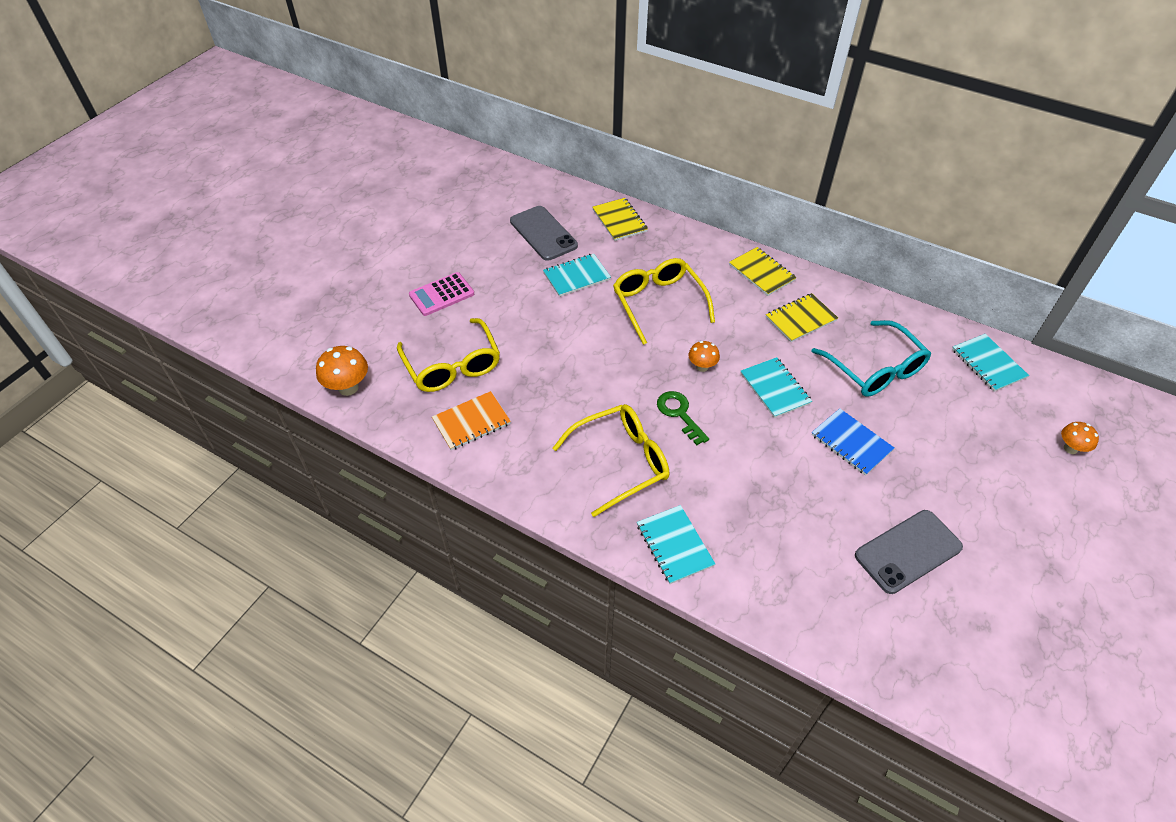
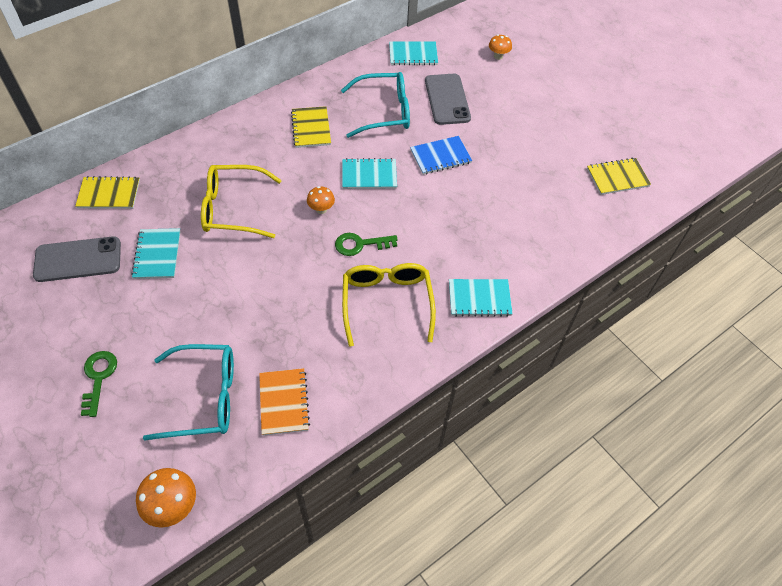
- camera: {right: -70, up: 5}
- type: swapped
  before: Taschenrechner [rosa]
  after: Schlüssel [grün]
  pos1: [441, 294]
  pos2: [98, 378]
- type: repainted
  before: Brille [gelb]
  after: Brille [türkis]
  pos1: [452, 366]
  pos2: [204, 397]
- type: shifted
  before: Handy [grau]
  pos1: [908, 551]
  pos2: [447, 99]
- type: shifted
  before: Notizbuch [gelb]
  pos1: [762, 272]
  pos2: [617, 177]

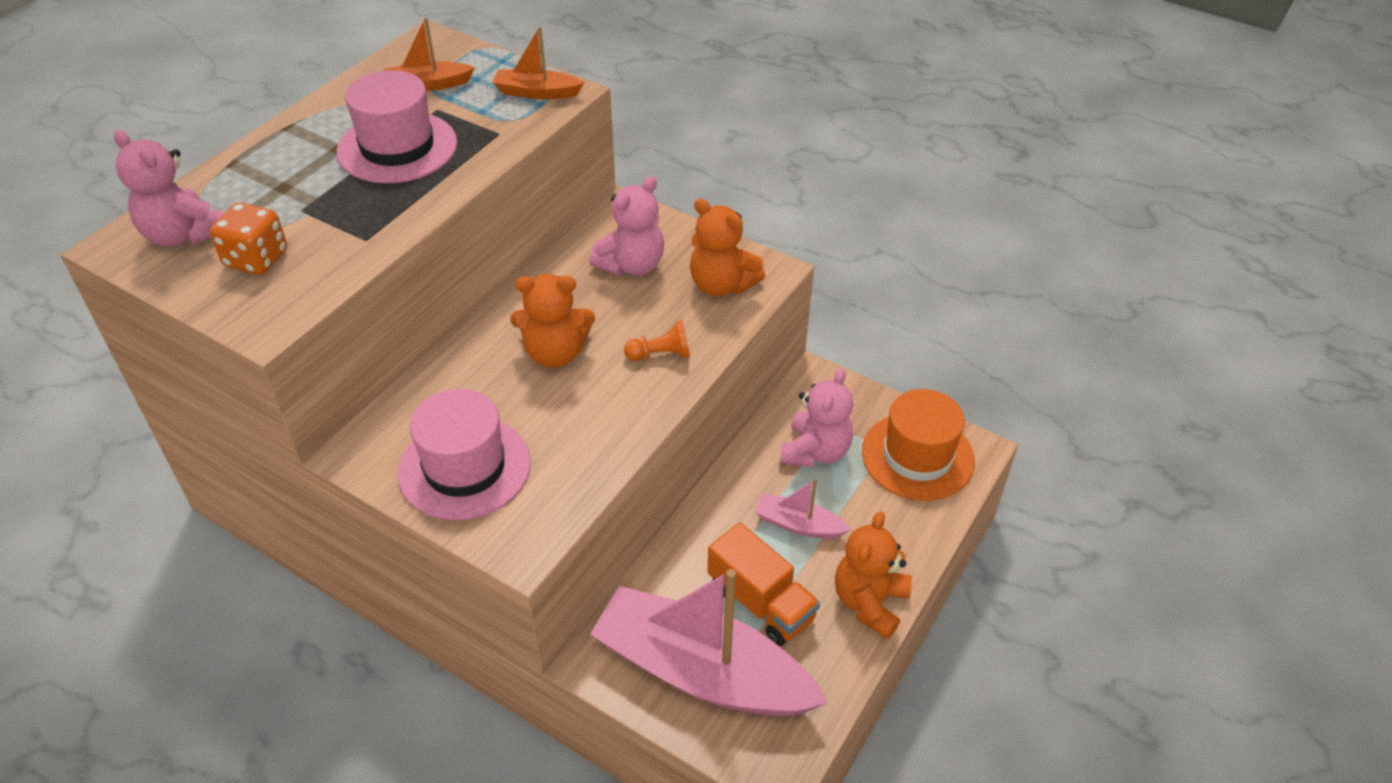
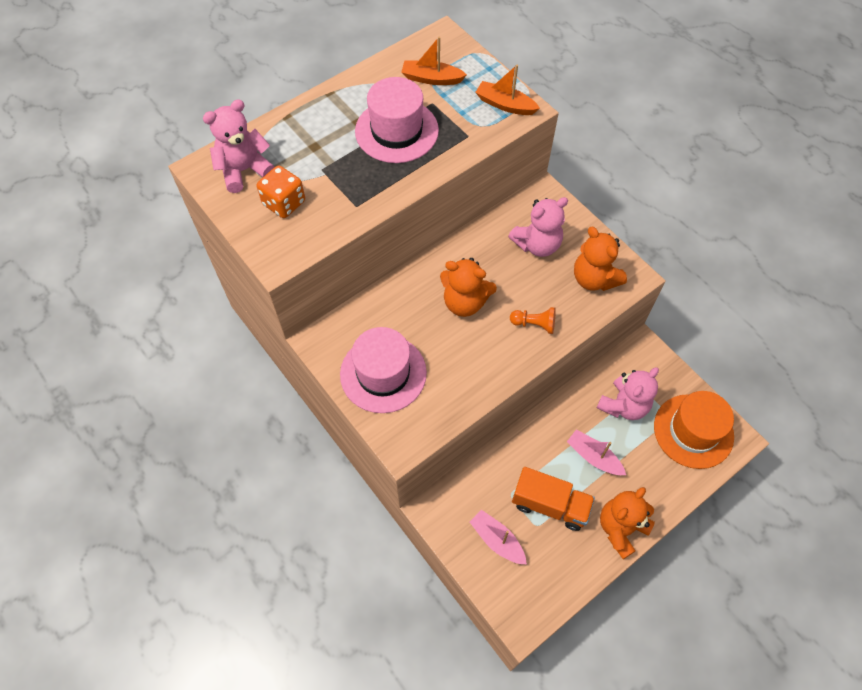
- camera: {right: 20, up: 15}
- type: rotated
  before: Teddybär [rosa]
  pos1: [184, 235]
  pos2: [244, 170]
  turn: 90
- type: scaled
  before: Boot [rosa]
  pos1: [702, 672]
  pos2: [497, 540]
  scale: 0.44
- type: rotated
  before: Lastwagen [orange]
  pos1: [761, 602]
  pos2: [550, 505]
  turn: -45

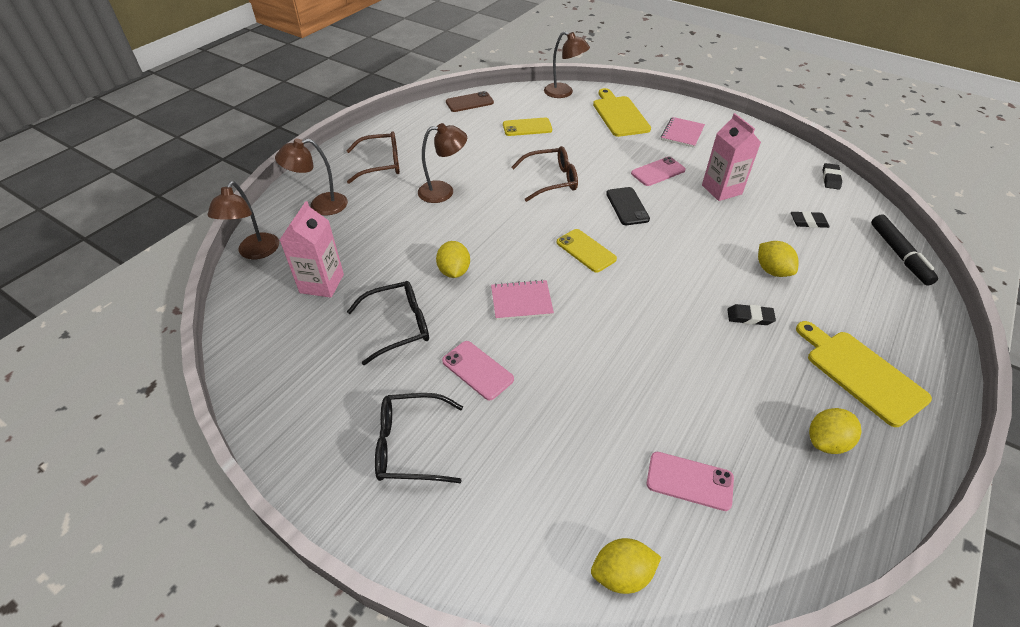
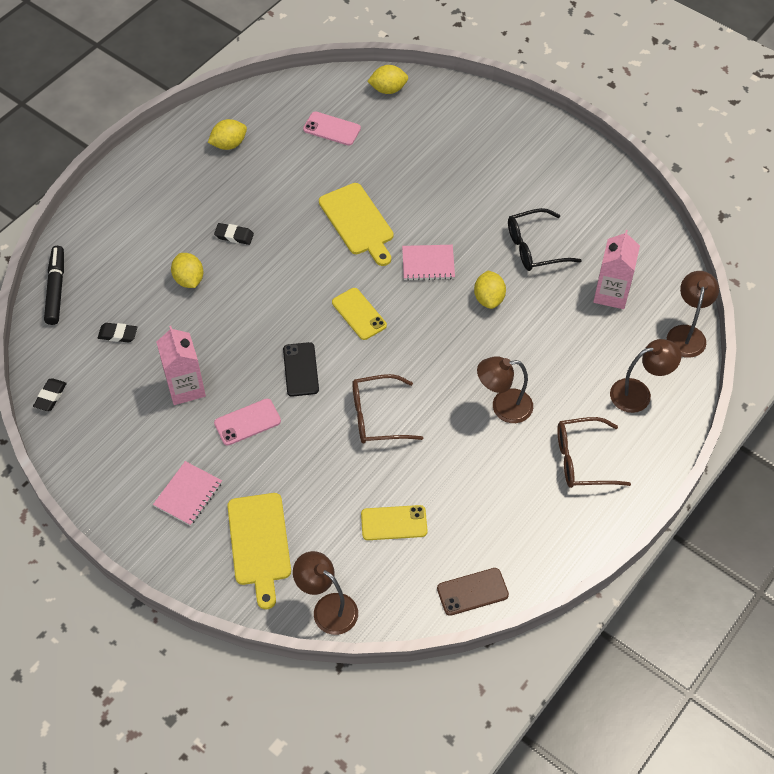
- camera: {right: -175, up: 10}
- type: shifted
  before: Schneidebrett [gelb]
  pos1: [861, 374]
  pos2: [358, 222]
- type: gone
  before: Brille [schwarz]
  pos1: [410, 445]
- type: gone
  before: Handy [rosa]
  pos1: [477, 370]

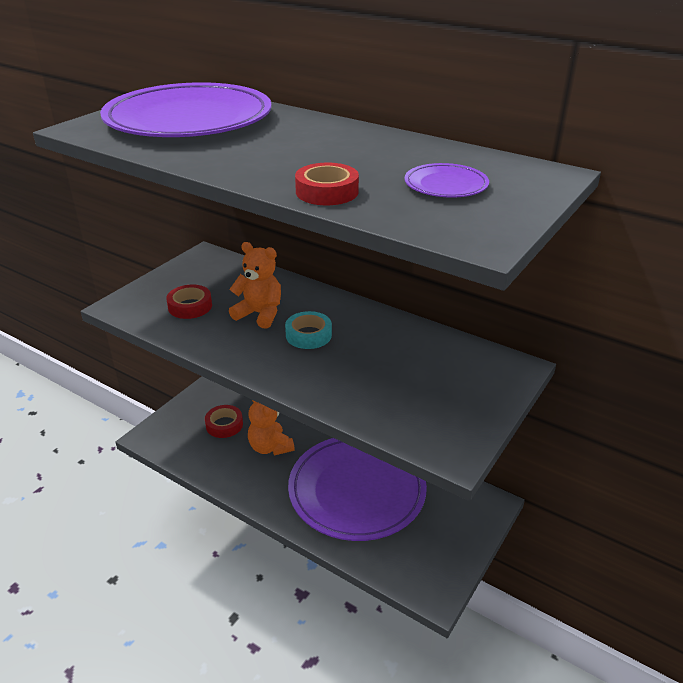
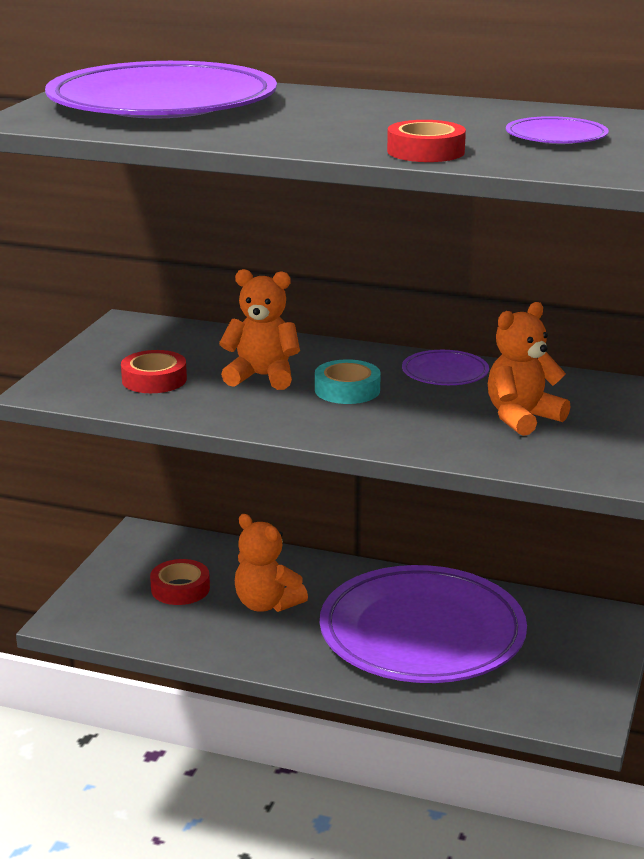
- camera: {right: -15, up: -10}
- type: new
  after: Teller [lila]
  pos2: [445, 373]
- type: new
  after: Teddybär [orange]
  pos2: [522, 418]

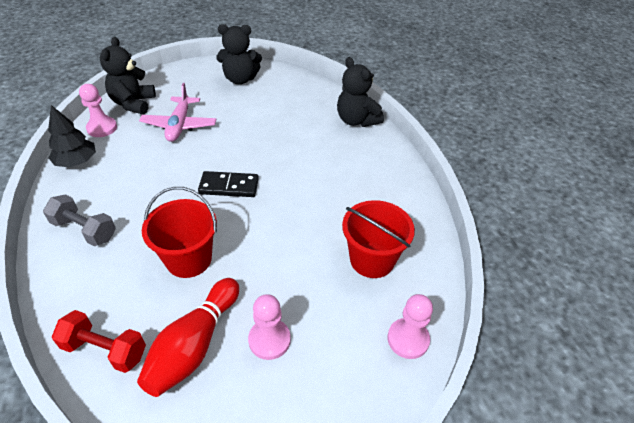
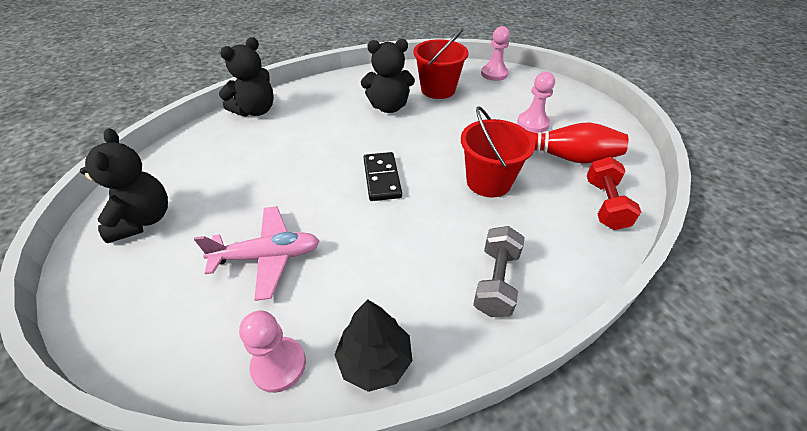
- camera: {right: -100, up: 0}
- type: shifted
  before: Teddybär [schwarz]
  pos1: [133, 103]
  pos2: [389, 107]

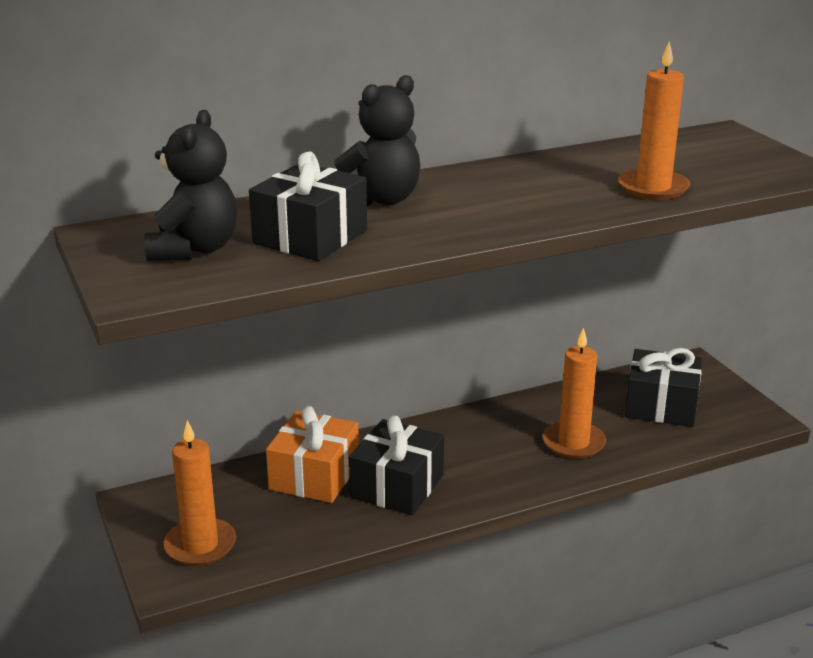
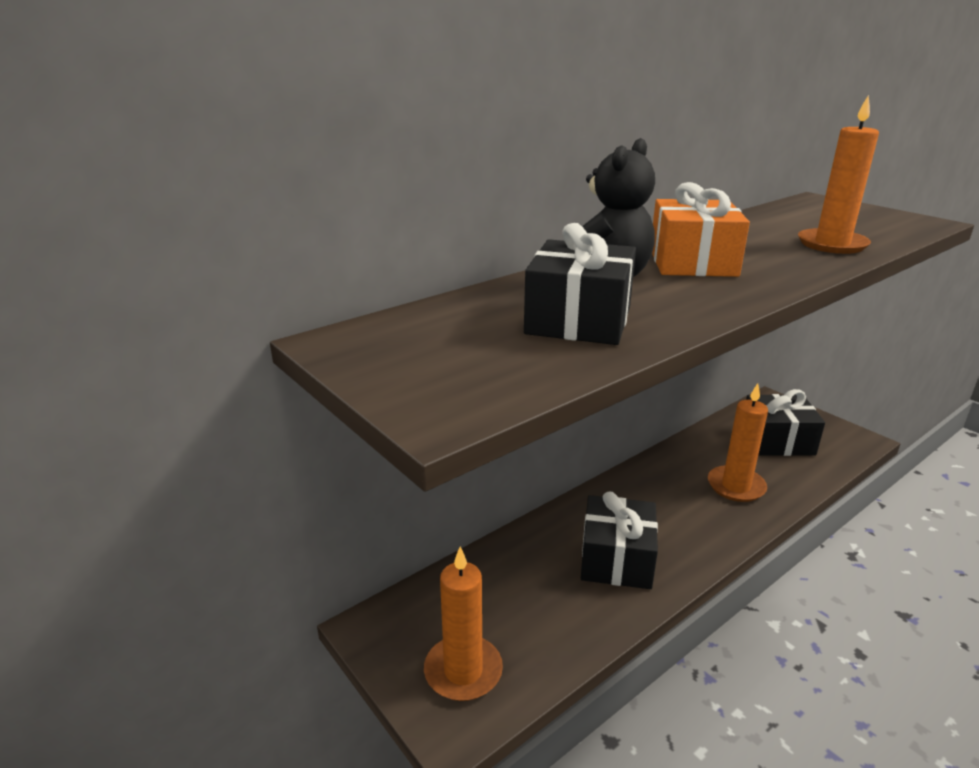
- camera: {right: -15, up: 0}
- type: shifted
  before: Geschenk [orange]
  pos1: [314, 476]
  pos2: [692, 262]
- type: gone
  before: Teddybär [schwarz]
  pos1: [194, 249]

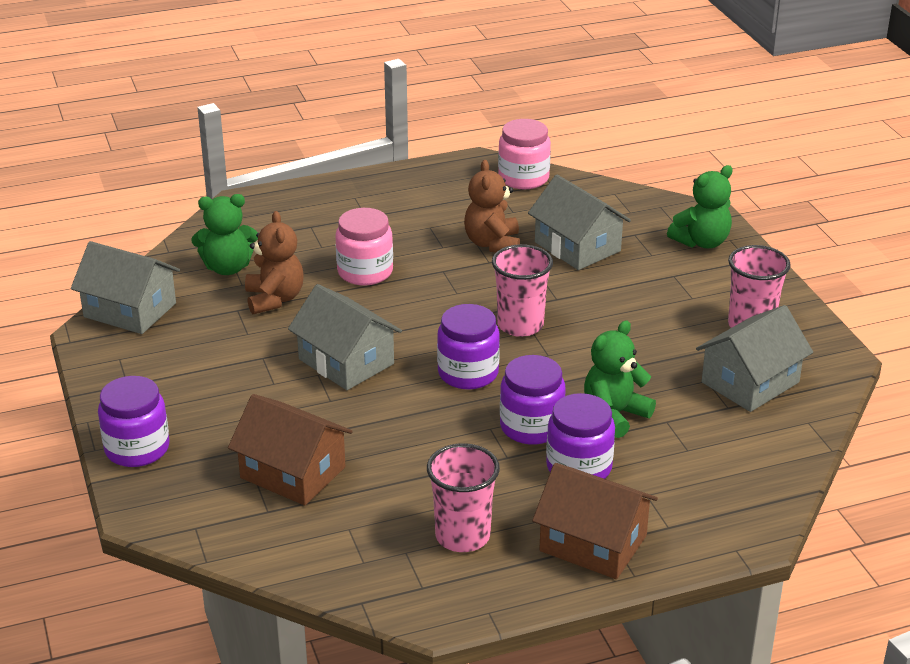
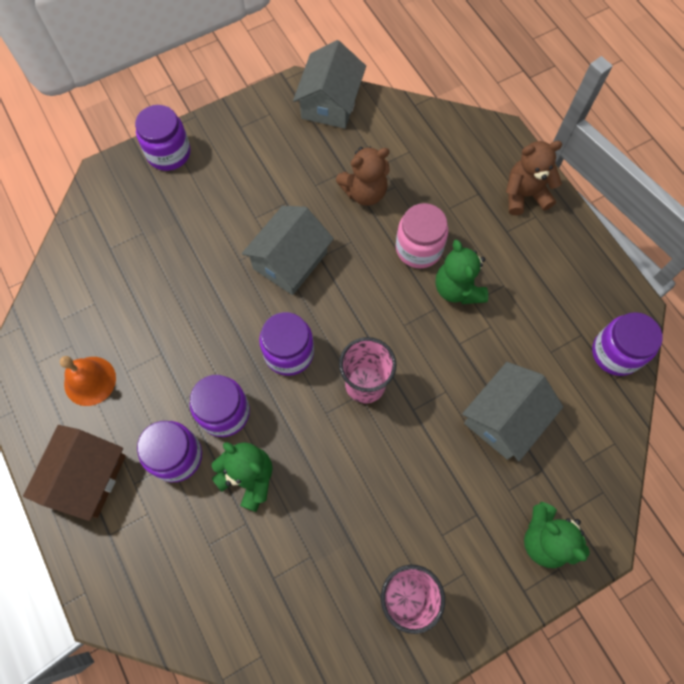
- camera: {right: 80, up: 35}
- type: swapped
  before: Becher [rosa]
  after: Glocke [orange]
  pos1: [462, 536]
  pos2: [90, 381]
- type: shifted
  before: Teddybär [grün]
  pos1: [227, 268]
  pos2: [457, 289]
- type: shifted
  before: Teddybär [braun]
  pos1: [492, 244]
  pos2: [525, 195]
- type: repainted
  before: Einmachglas [rosa]
  after: Einmachglas [lila]
  pos1: [523, 178]
  pos2: [615, 353]
- type: gone
  before: Haus [braun]
  pos1: [293, 472]
- type: gone
  before: Haus [grau]
  pos1: [750, 382]

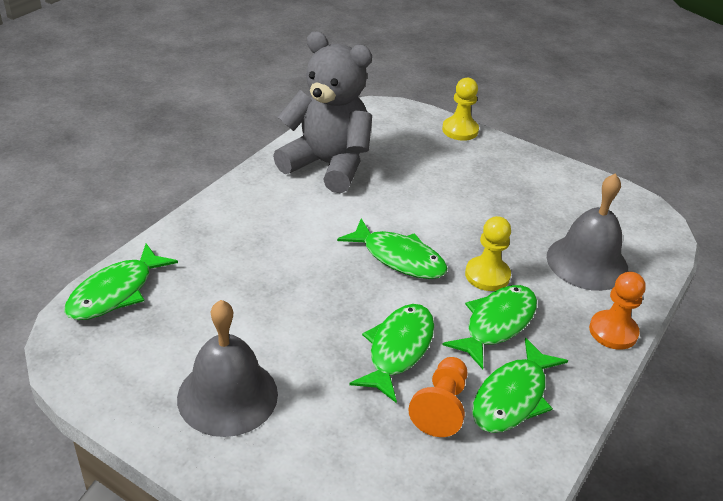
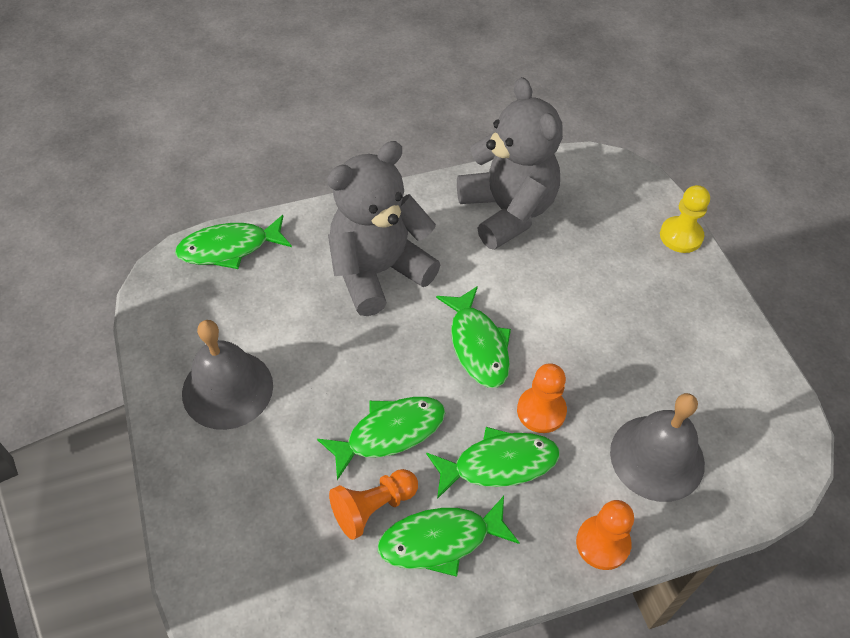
- camera: {right: 40, up: 15}
- type: new
  after: Teddybär [grau]
  pos2: [378, 271]
- type: repainted
  before: Bauer [gelb]
  after: Bauer [orange]
  pos1: [487, 275]
  pos2: [541, 411]

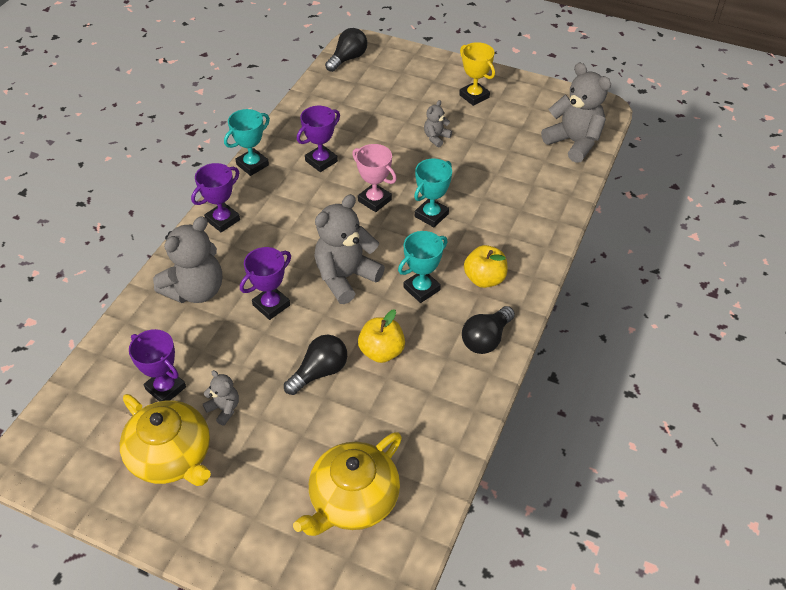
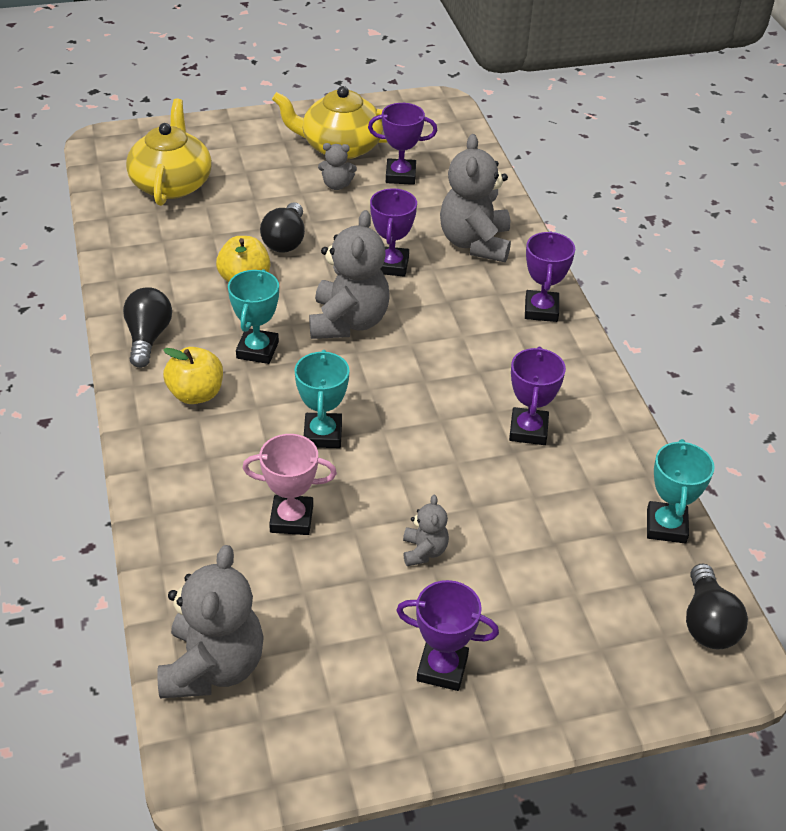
- camera: {right: 140, up: -5}
- type: rotated
  before: Teddybär [grau]
  pos1: [574, 142]
  pos2: [213, 667]
  turn: -90
- type: shifted
  before: Pokal [rosa]
  pos1: [374, 200]
  pos2: [291, 519]
- type: repainted
  before: Pokal [gelb]
  after: Pokal [lila]
  pos1: [474, 96]
  pos2: [442, 668]
- type: shifted
  before: Pokal [türkis]
  pos1: [252, 165]
  pos2: [666, 526]

